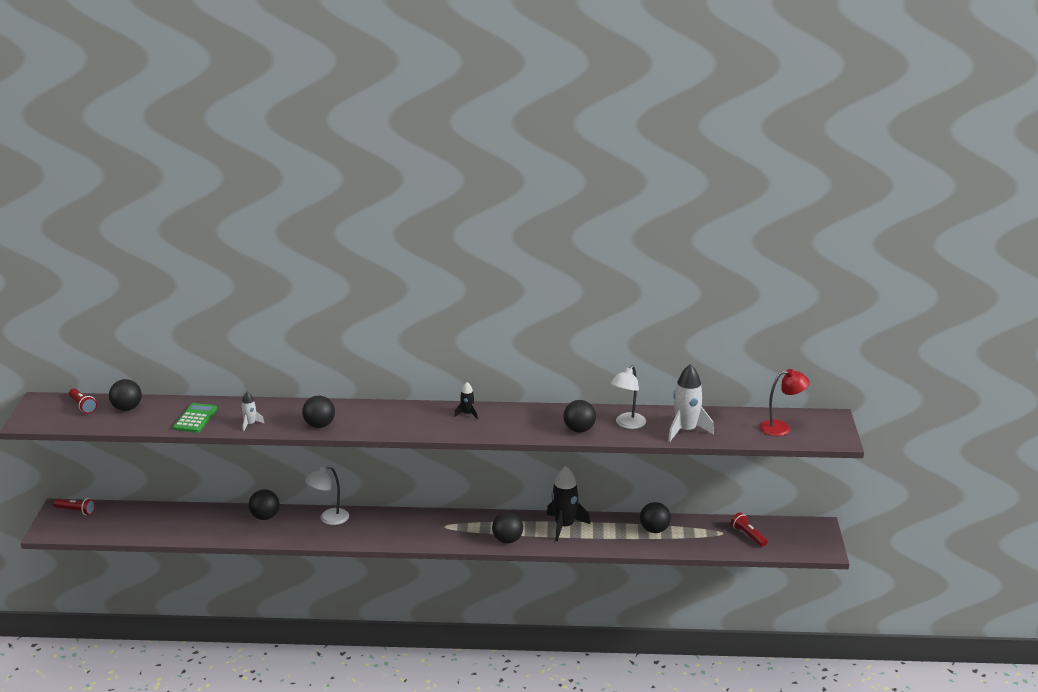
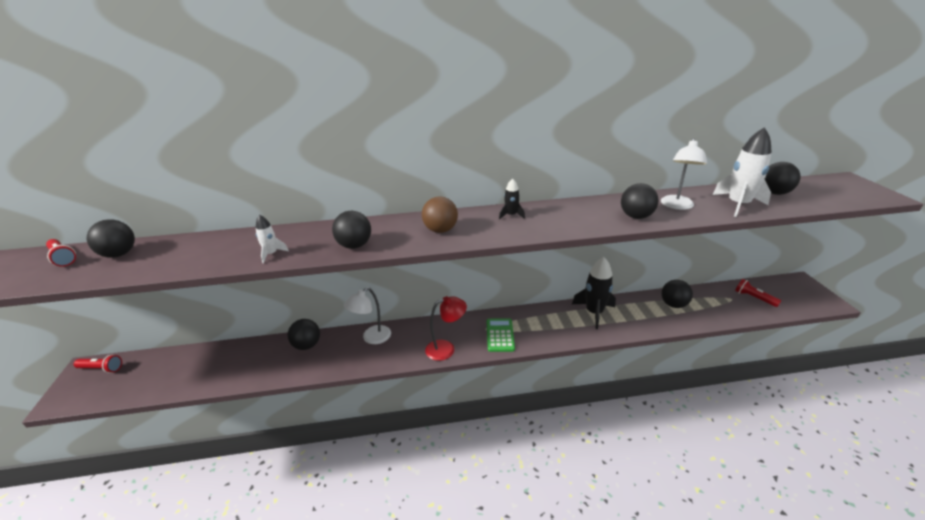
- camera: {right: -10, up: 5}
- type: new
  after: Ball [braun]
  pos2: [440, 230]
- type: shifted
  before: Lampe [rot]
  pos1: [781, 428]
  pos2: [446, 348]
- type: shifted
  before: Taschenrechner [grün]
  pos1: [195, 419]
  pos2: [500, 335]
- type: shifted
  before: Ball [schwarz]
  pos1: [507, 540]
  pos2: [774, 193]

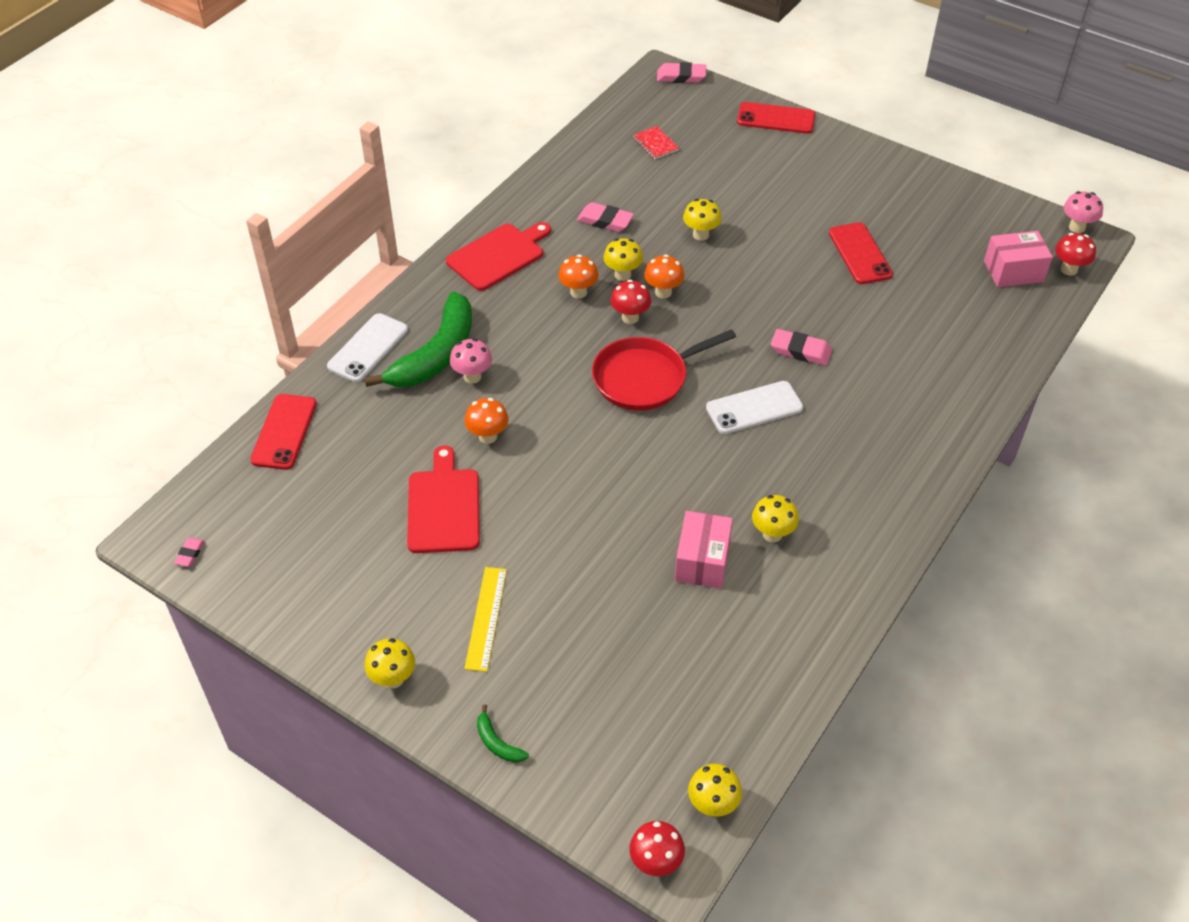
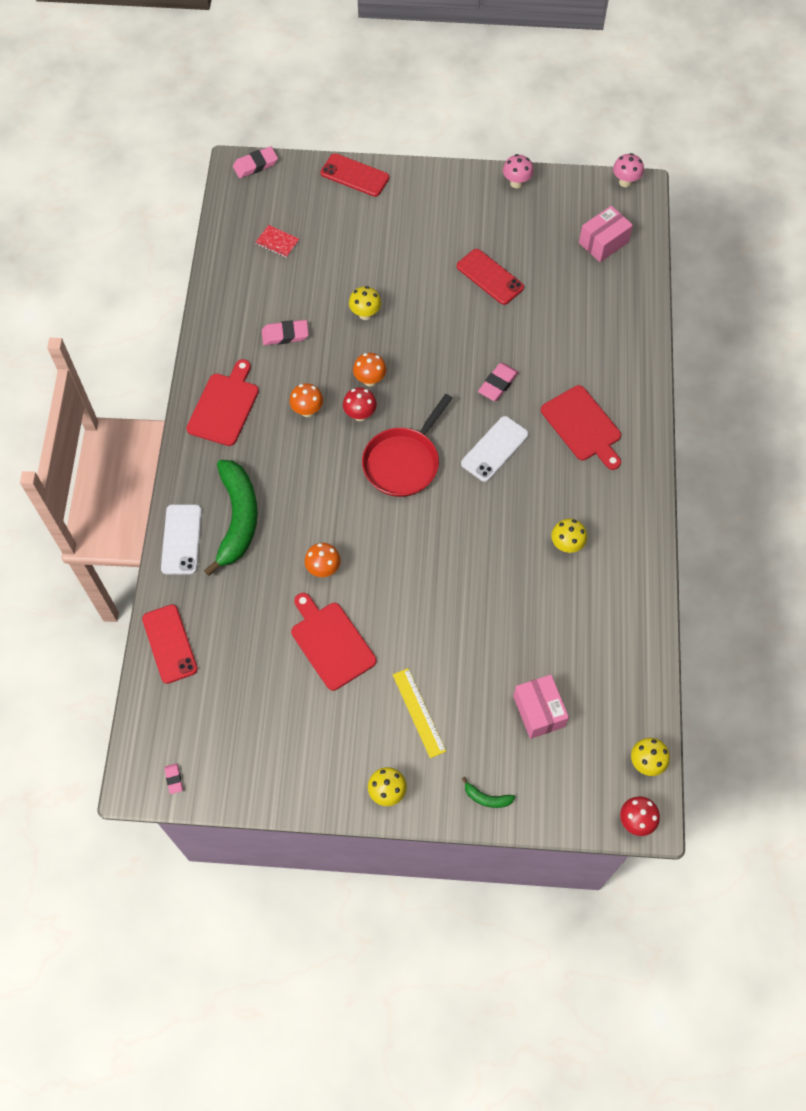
- camera: {right: -30, up: 15}
- type: rotated
  before: Handy [rot]
  pos1: [776, 119]
  pos2: [355, 175]
  turn: 45
- type: rotated
  before: Radiergummi [rosa]
  pos1: [800, 351]
  pos2: [498, 384]
  turn: -45
- type: shifted
  before: Pilz [rosa]
  pos1: [472, 376]
  pos2: [516, 183]
- type: shifted
  before: Schachtel [rosa]
  pos1: [702, 561]
  pos2: [538, 711]
- type: new
  after: Schneidebrett [rot]
  pos2: [583, 426]
- type: gone
  before: Pilz [gelb]
  pos1: [622, 275]
- type: gone
  before: Pilz [rot]
  pos1: [1069, 269]

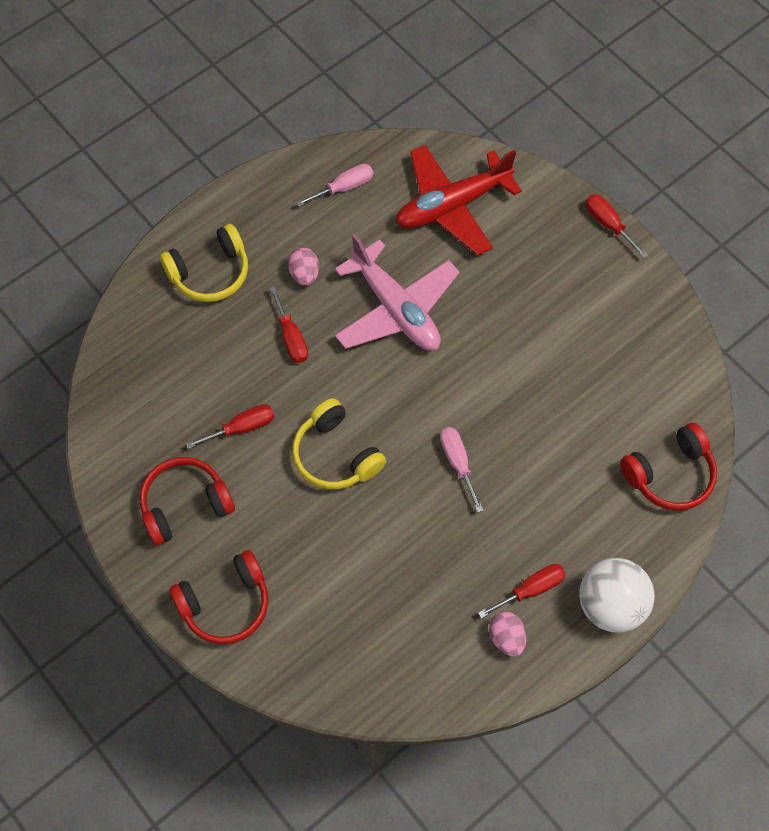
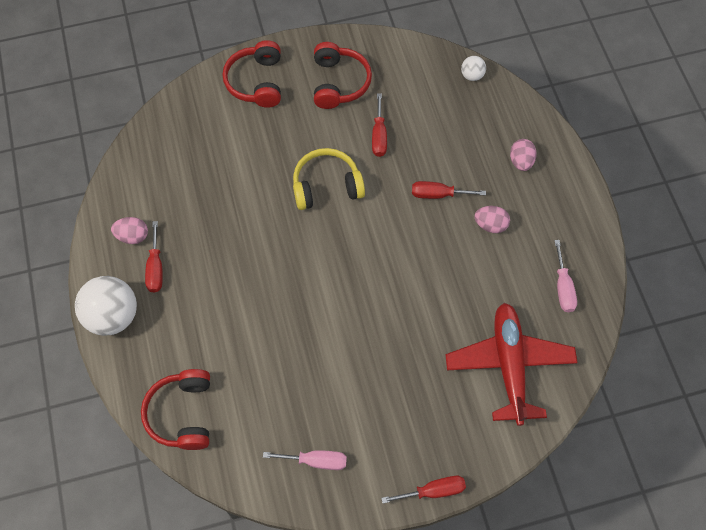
- camera: {right: 115, up: 0}
- type: shifted
  before: Schraubenzieher [rosa]
  pos1: [458, 463]
  pos2: [316, 461]
- type: new
  after: Ball [weiß]
  pos2: [472, 75]
- type: swapped
  before: Kopfhörer [gelb]
  after: Ei [rosa]
  pos1: [210, 273]
  pos2: [521, 161]
- type: gone
  before: Flugzeug [rosa]
  pos1: [396, 309]

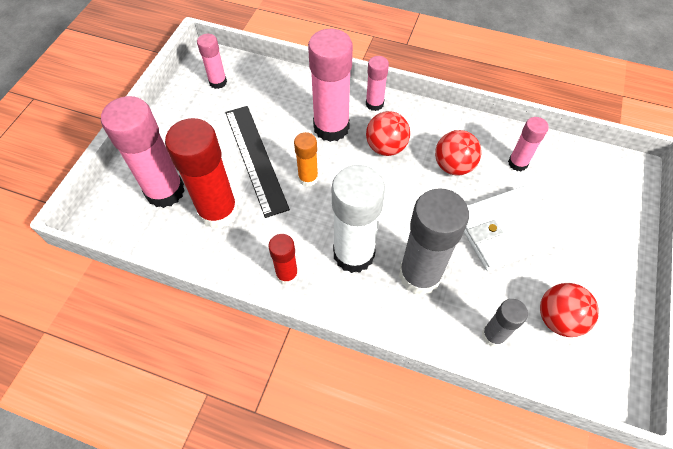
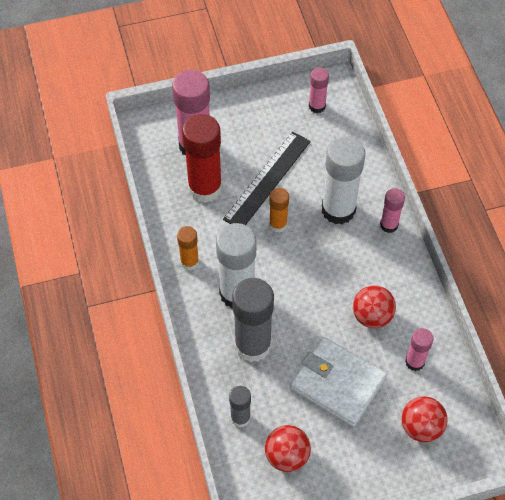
- camera: {right: 55, up: 0}
- type: repainted
  before: Klebestift [rot]
  after: Klebestift [orange]
  pos1: [287, 274]
  pos2: [189, 262]
- type: repainted
  before: Klebestift [rosa]
  after: Klebestift [weiß]
  pos1: [331, 127]
  pos2: [338, 210]
- type: shifted
  before: Ball [rot]
  pos1: [386, 147]
  pos2: [421, 427]

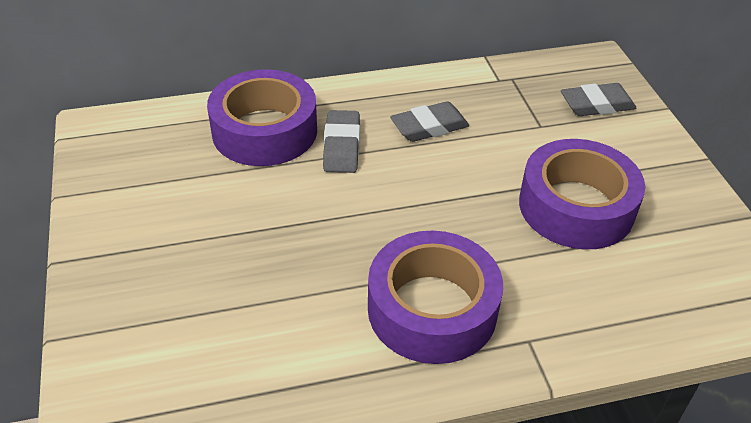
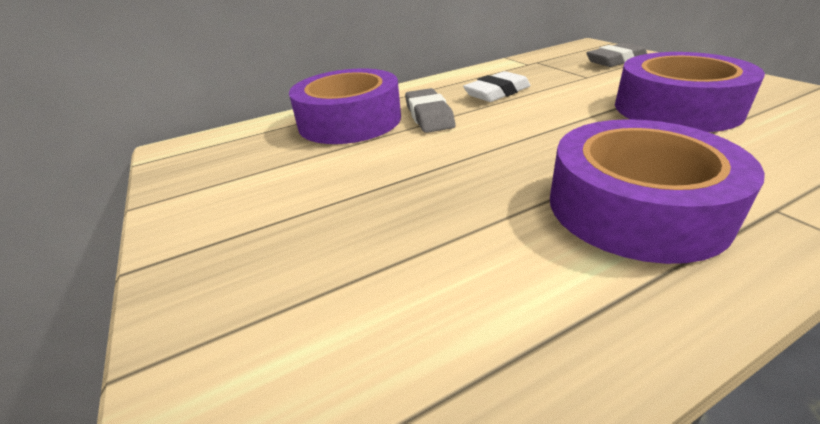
- camera: {right: -10, up: -10}
- type: repainted
  before: Radiergummi [grau]
  after: Radiergummi [weiß]
  pos1: [429, 127]
  pos2: [497, 92]

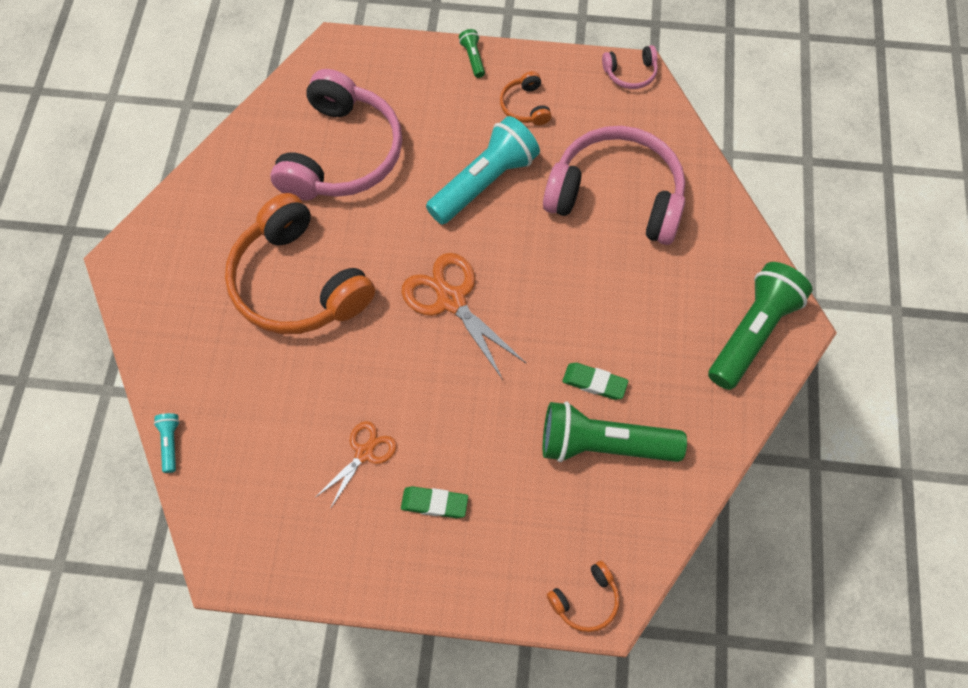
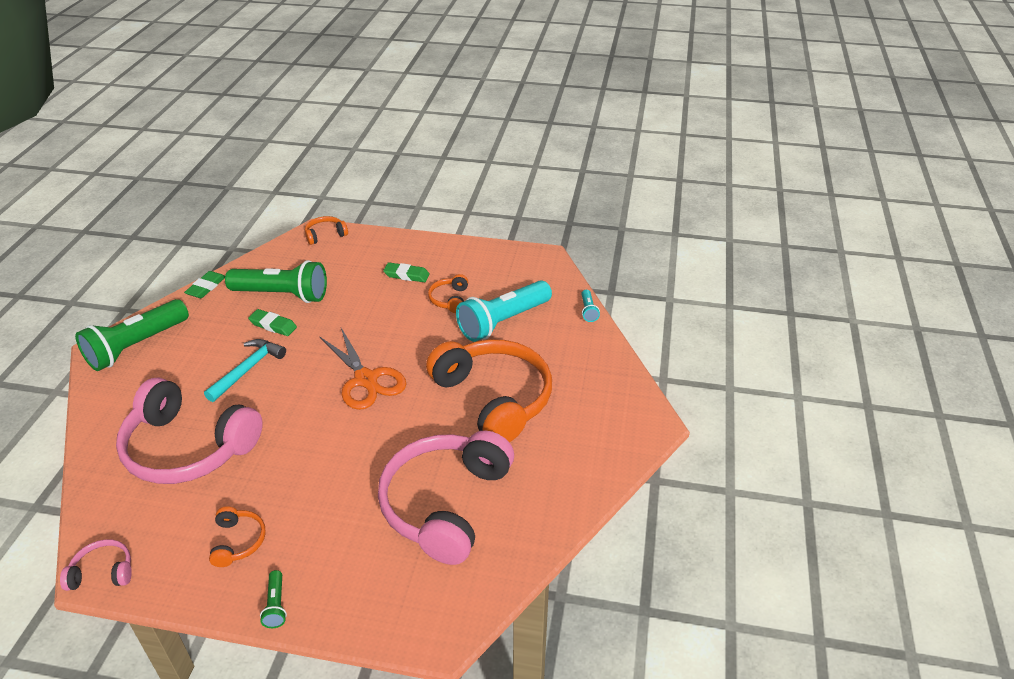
- camera: {right: -175, up: -25}
- type: new
  after: Radiergummi [grün]
  pos2: [206, 287]
- type: new
  after: Hammer [türkis]
  pos2: [247, 369]
- type: swapped
  before: Schere [orange]
  after: Kopfhörer [orange]
  pos1: [364, 453]
  pos2: [450, 299]
- type: shifted
  before: Taschenlampe [türkis]
  pos1: [484, 182]
  pos2: [503, 322]

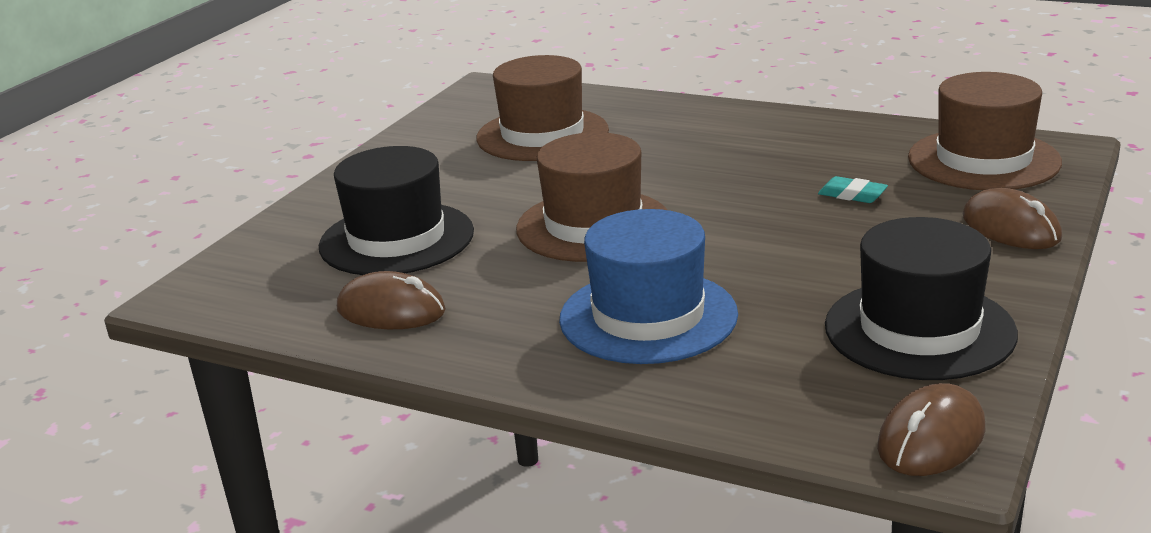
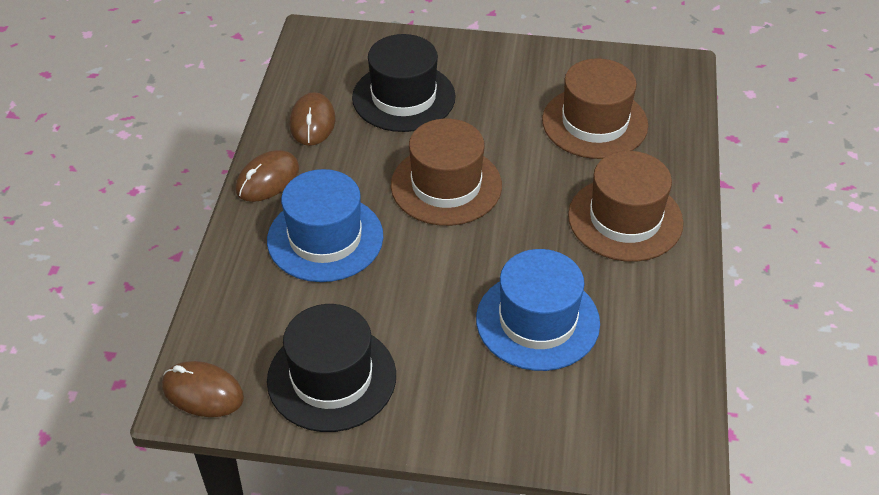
- camera: {right: 70, up: 20}
- type: shifted
  before: Computermaus [braun]
  pos1: [1011, 227]
  pos2: [267, 179]
- type: swapped
  before: Radiergummi [türkis]
  after: Hut [blau]
  pos1: [852, 195]
  pos2: [537, 321]
- type: shifted
  before: Hut [braun]
  pos1: [983, 160]
  pos2: [625, 219]

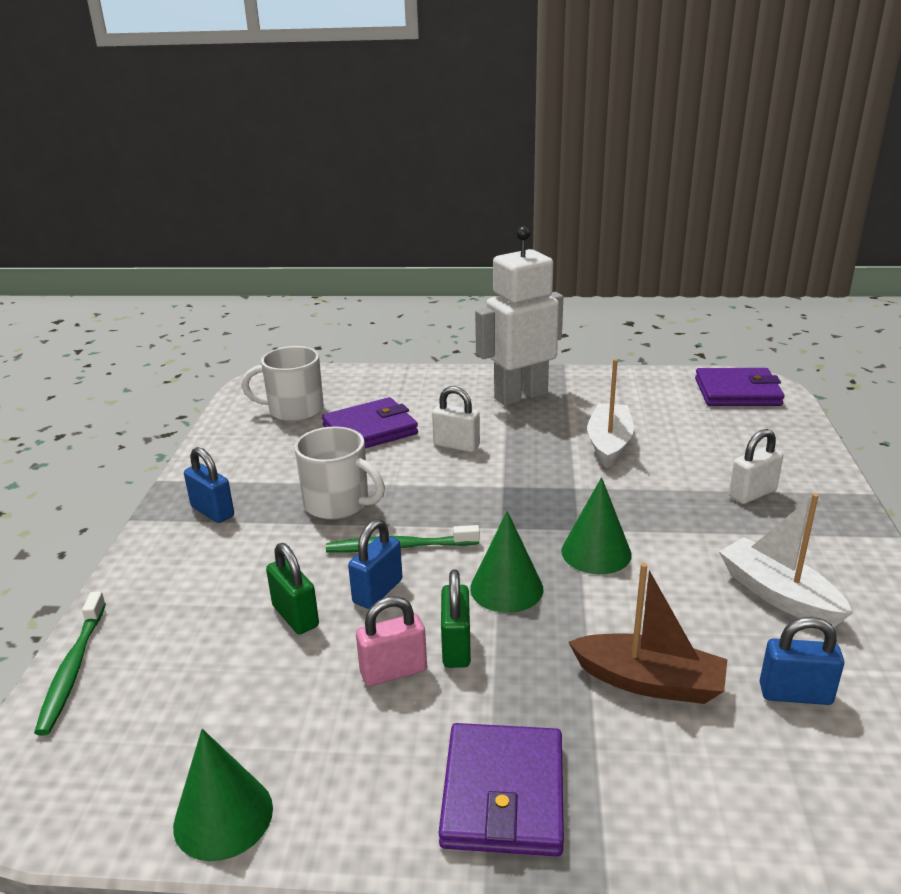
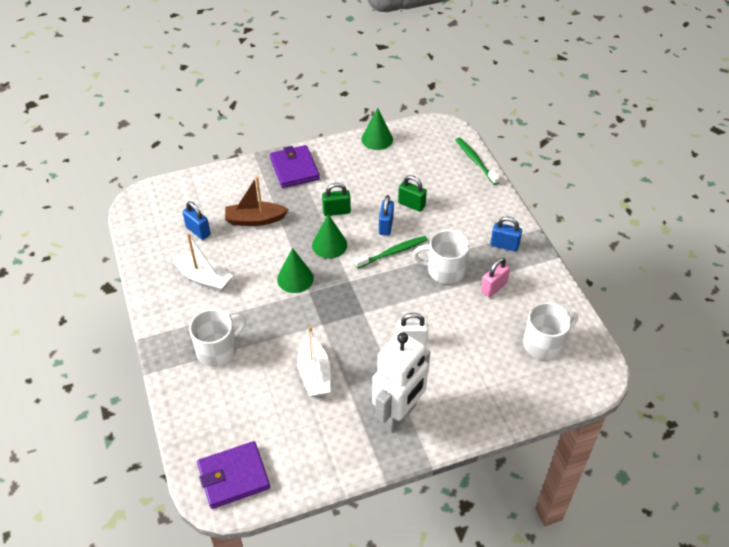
- camera: {right: 155, up: 20}
- type: rotated
  before: Vorhängeschloss [blau]
  pos1: [795, 694]
  pos2: [198, 231]
  turn: 60
- type: swapped
  before: Vorhängeschloss [weiß]
  after: Tasse [weiß]
  pos1: [752, 494]
  pos2: [218, 350]
- type: rotated
  before: Vorhängeschloss [grün]
  pos1: [456, 647]
  pos2: [336, 211]
  turn: -75
- type: shifted
  before: Vorhängeschloss [rosa]
  pos1: [393, 671]
  pos2: [494, 287]
- type: gone
  before: Geldbörse [lila]
  pos1: [370, 430]

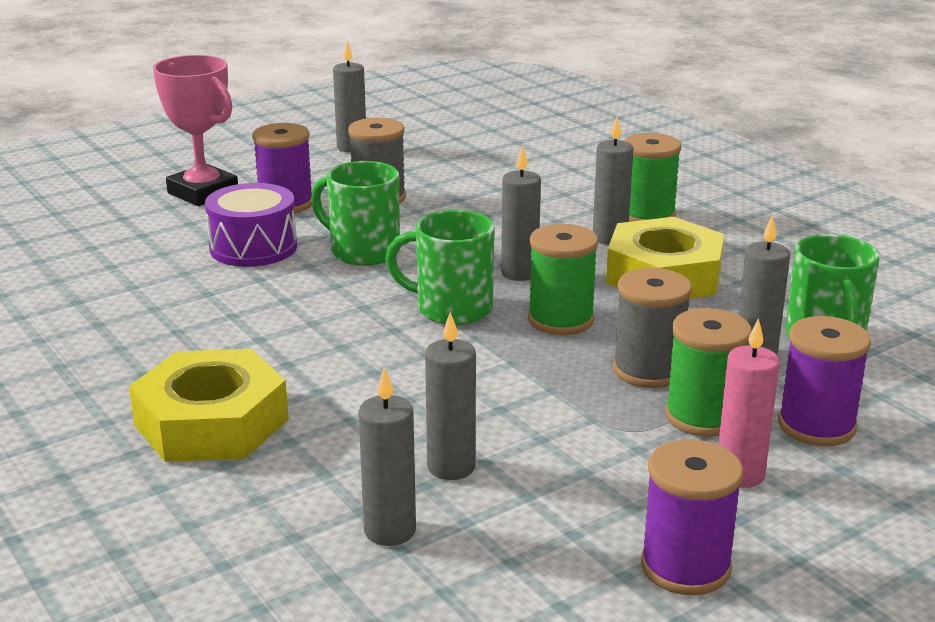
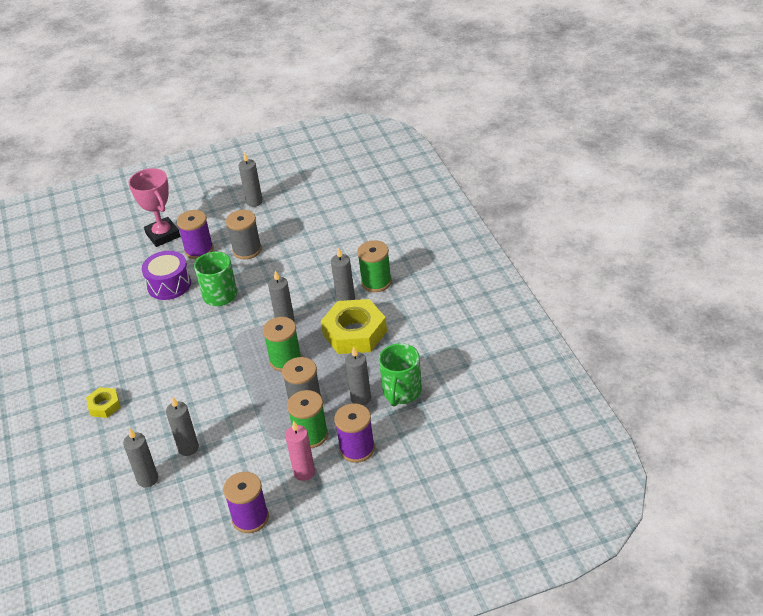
- camera: {right: 20, up: 15}
- type: scaled
  before: Sechskantmutter [gelb]
  pos1: [211, 422]
  pos2: [104, 405]
  scale: 0.51
- type: gone
  before: Tasse [grün]
  pos1: [451, 309]

